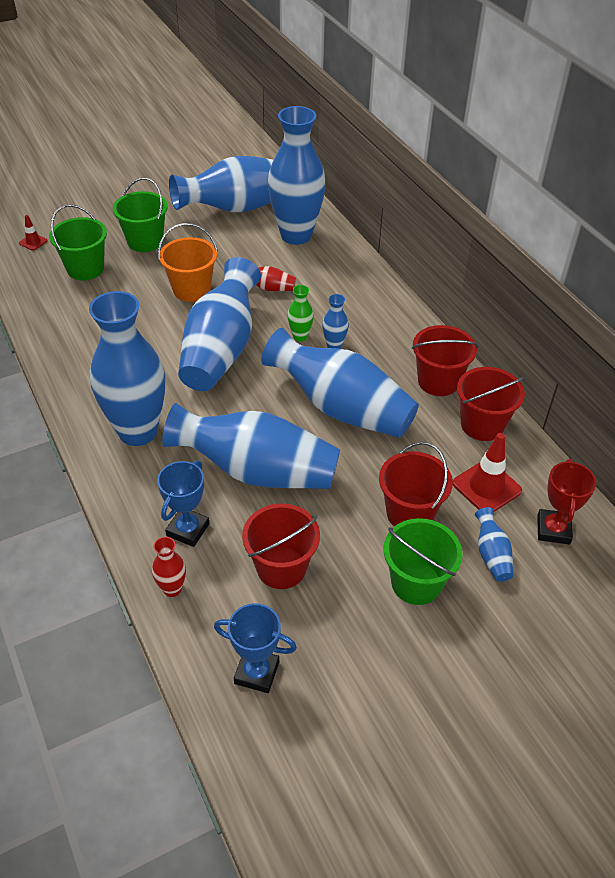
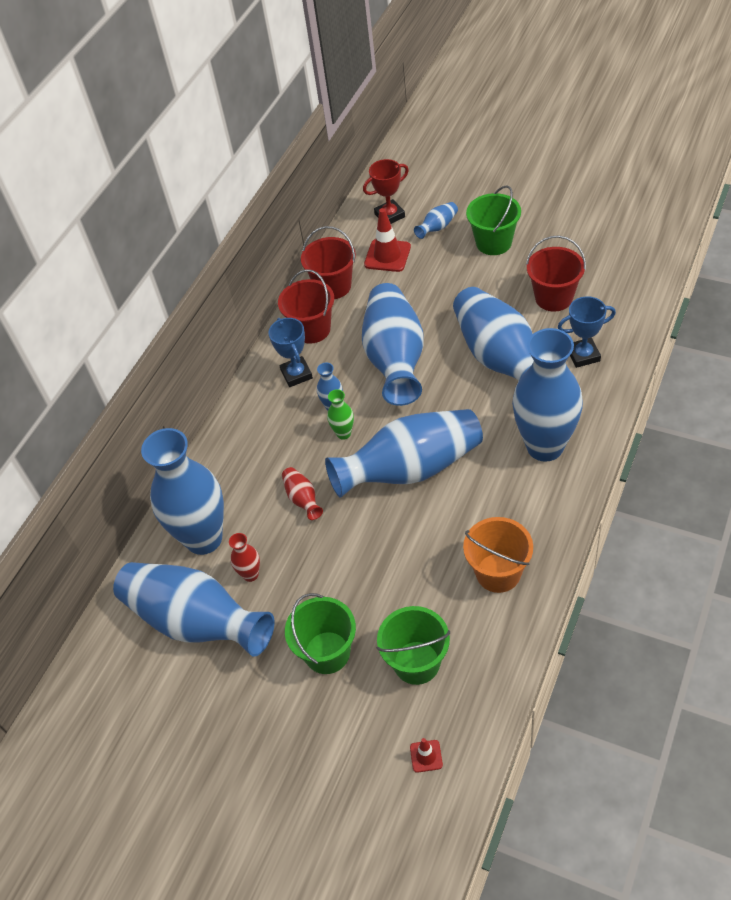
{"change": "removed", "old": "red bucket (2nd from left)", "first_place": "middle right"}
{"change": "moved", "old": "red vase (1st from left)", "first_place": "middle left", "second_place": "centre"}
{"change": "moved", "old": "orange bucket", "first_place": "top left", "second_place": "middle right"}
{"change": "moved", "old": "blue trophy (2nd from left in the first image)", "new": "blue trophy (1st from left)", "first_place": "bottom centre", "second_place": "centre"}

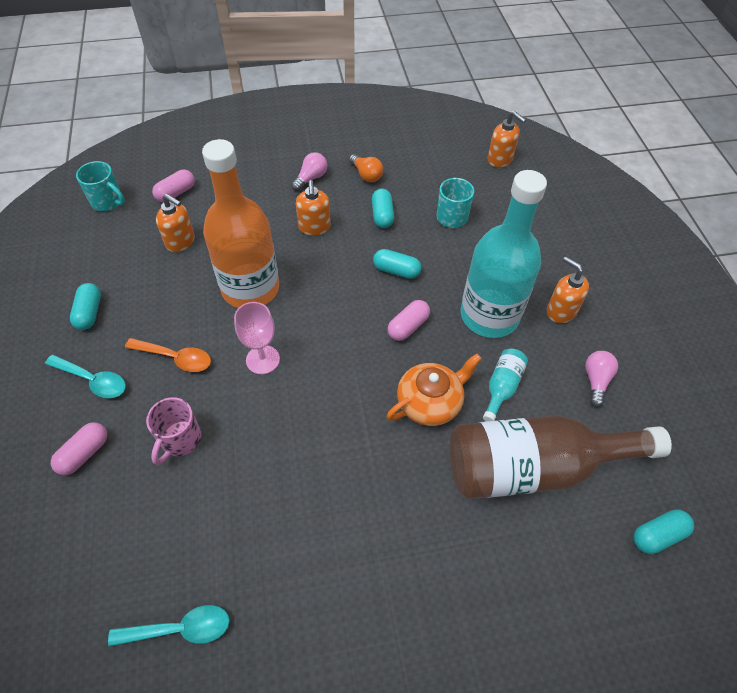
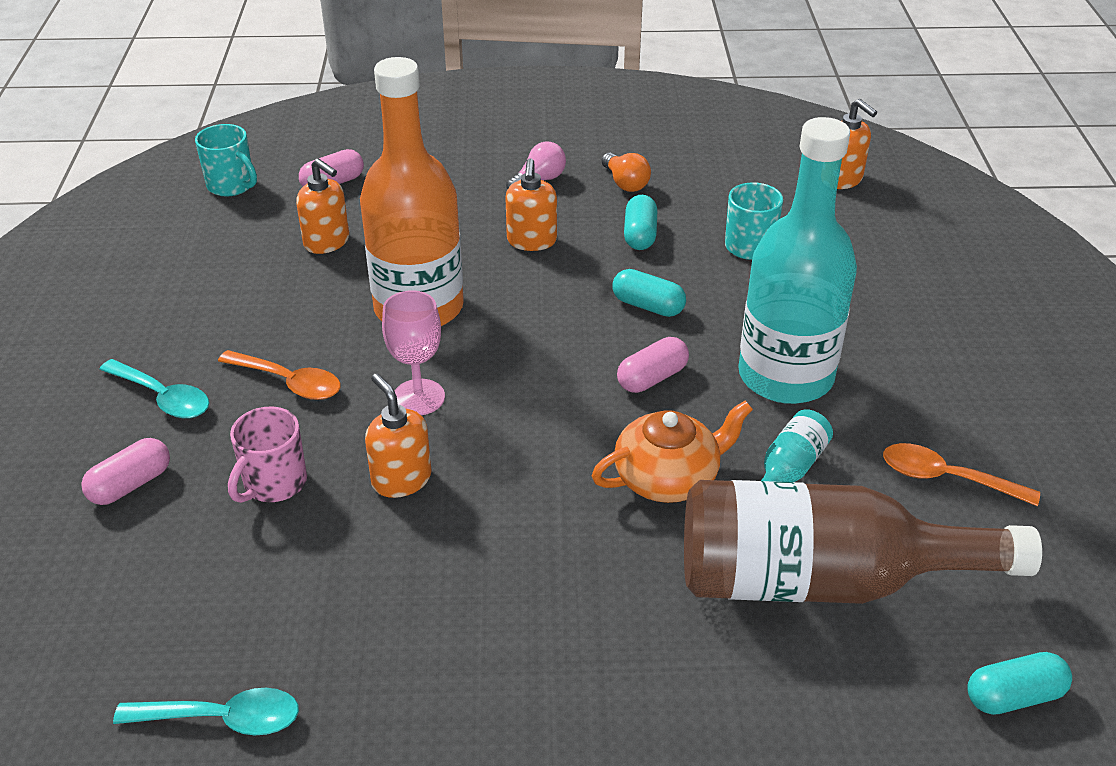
{"change": "removed", "old": "turquoise capsule (1st from left)", "first_place": "middle left"}
{"change": "moved", "old": "orange soap dispenser (4th from left in the first image)", "new": "orange soap dispenser (2nd from left)", "first_place": "middle right", "second_place": "centre"}
{"change": "replaced", "old": "pink light bulb (2nd from left)", "new": "orange spoon (2nd from left)", "first_place": "middle right", "second_place": "middle right"}

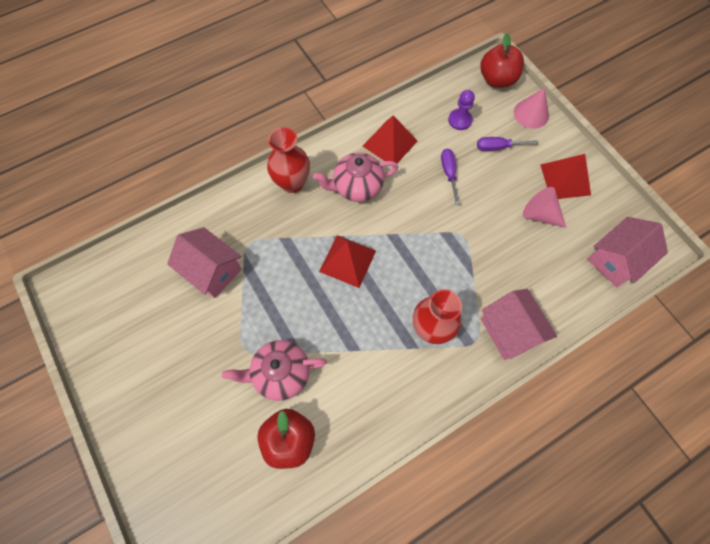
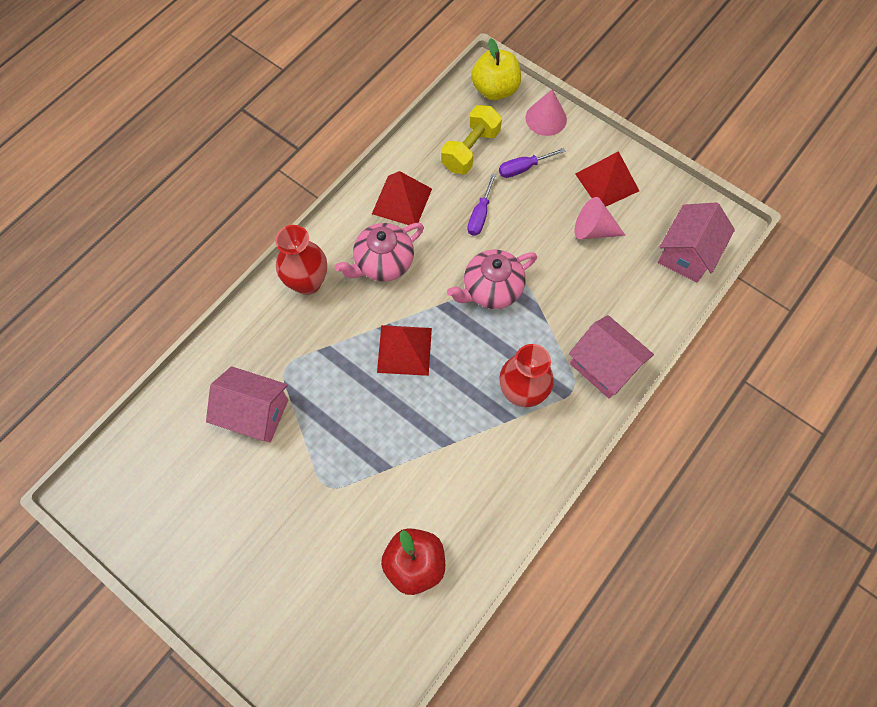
{"change": "moved", "old": "pink teapot (1st from left in the first image)", "new": "pink teapot (2nd from left)", "first_place": "bottom centre", "second_place": "centre"}
{"change": "replaced", "old": "purple pawn", "new": "yellow dumbbell", "first_place": "top centre", "second_place": "top centre"}
{"change": "recoloured", "old": "red apple (2nd from left)", "new": "yellow apple", "first_place": "top right", "second_place": "top centre"}
{"change": "turned", "old": "purple screwdriver (1st from left)", "first_place": "top centre", "second_place": "top centre", "degrees": -135}

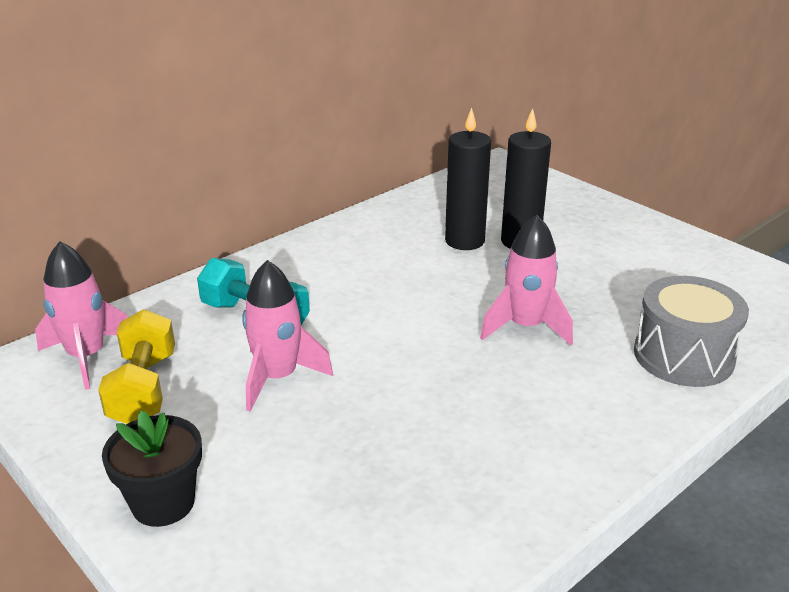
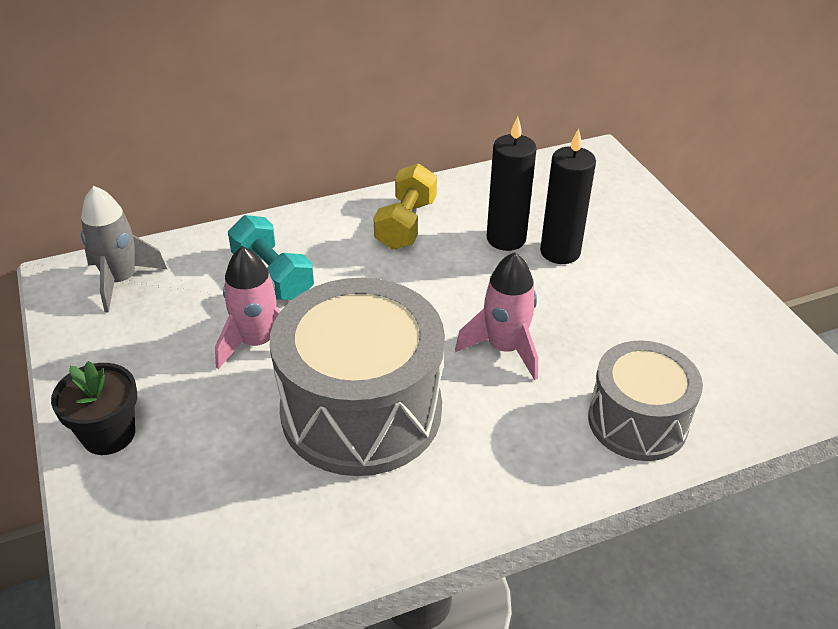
{"change": "added", "new": "grey drum (1st from left)", "second_place": "centre"}
{"change": "moved", "old": "yellow dumbbell", "first_place": "middle left", "second_place": "top centre"}
{"change": "recoloured", "old": "pink rocket (1st from left)", "new": "grey rocket", "first_place": "middle left", "second_place": "middle left"}

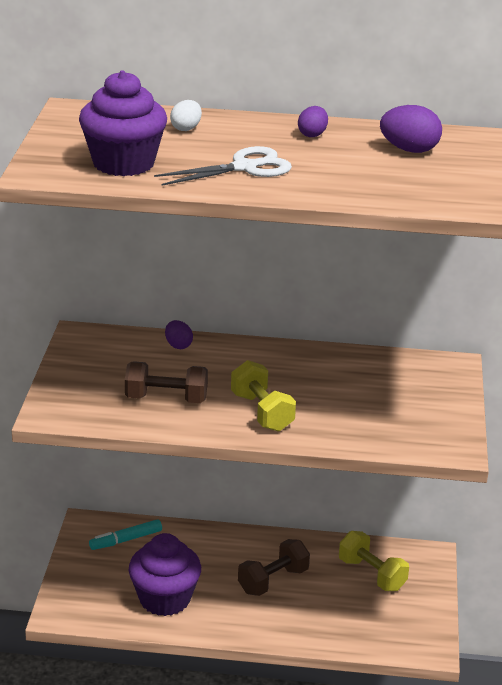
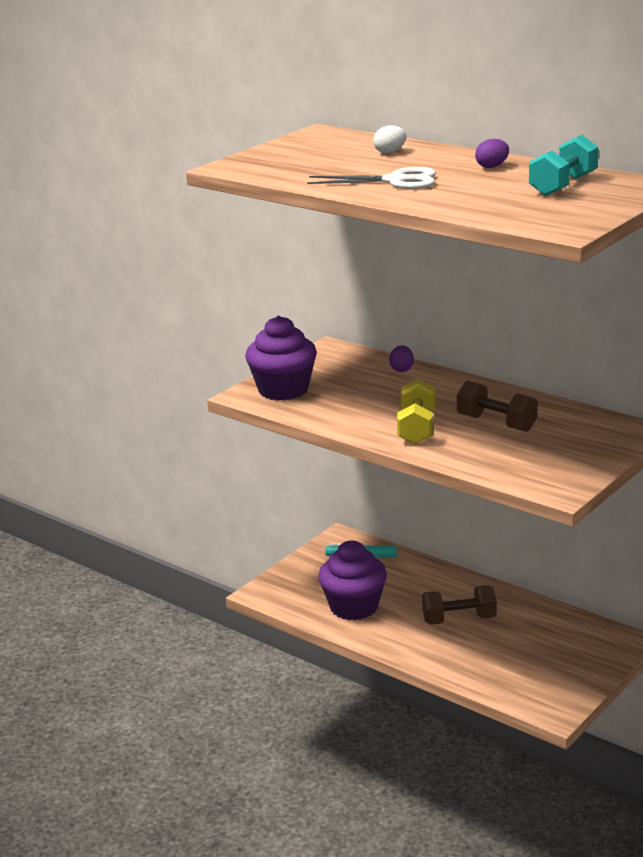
{"change": "removed", "old": "yellow dumbbell (2nd from left)", "first_place": "bottom right"}
{"change": "moved", "old": "purple cupcake (1st from left)", "first_place": "top left", "second_place": "centre"}
{"change": "moved", "old": "brown dumbbell (1st from left in the first image)", "new": "brown dumbbell (2nd from left)", "first_place": "middle left", "second_place": "middle right"}
{"change": "replaced", "old": "purple egg (3rd from left)", "new": "turquoise dumbbell", "first_place": "top right", "second_place": "top right"}

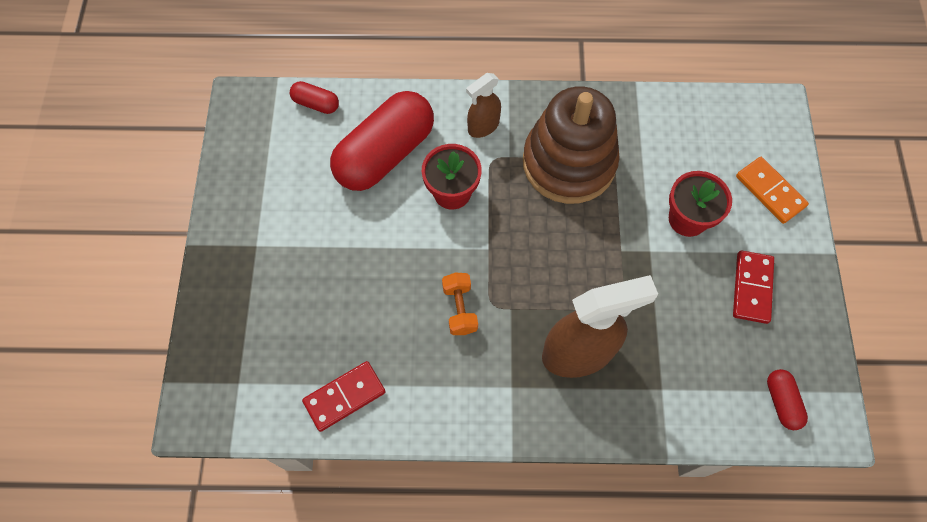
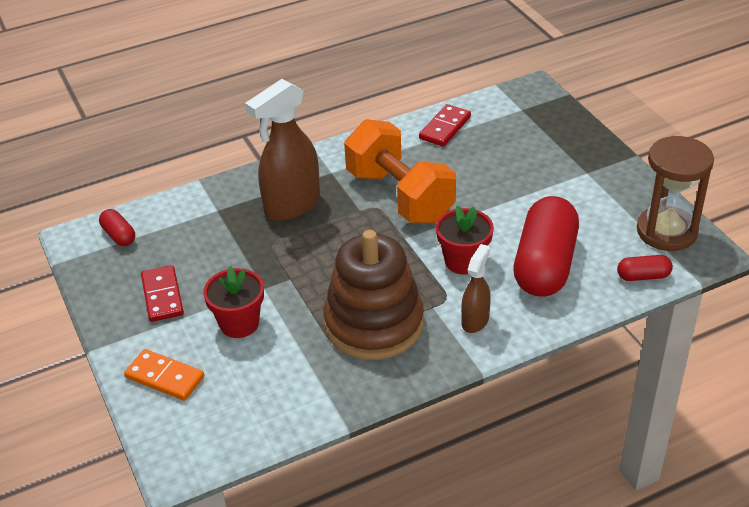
{"change": "added", "new": "brown hourglass", "second_place": "middle right"}
{"change": "resized", "old": "orange dumbbell", "first_place": "centre", "second_place": "centre", "factor": 2.37}

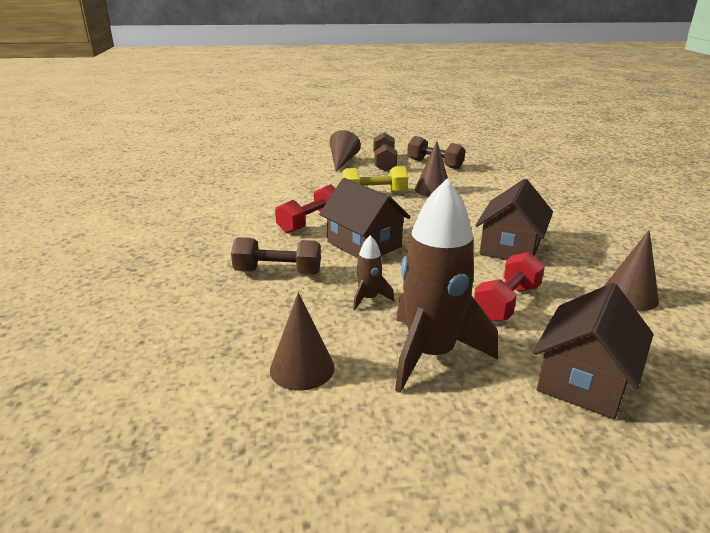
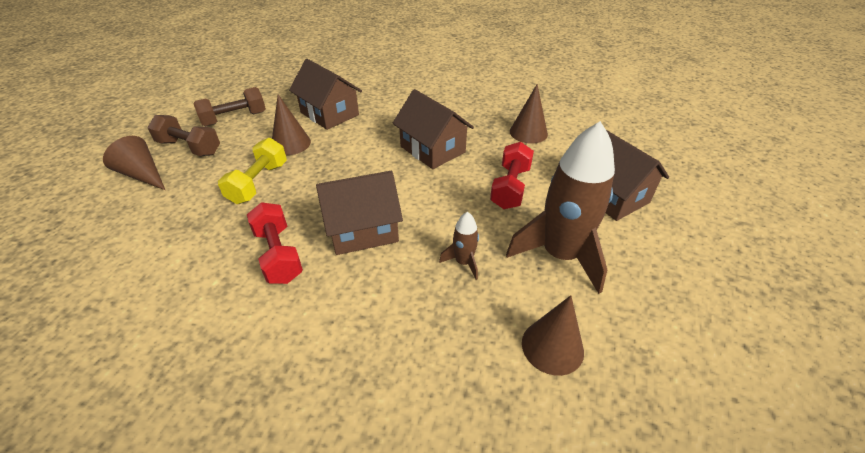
{"change": "removed", "old": "brown dumbbell (1st from left)", "first_place": "centre"}
{"change": "added", "new": "brown house (1st from left)", "second_place": "top centre"}
{"change": "turned", "old": "red dumbbell (2nd from left)", "first_place": "middle right", "second_place": "centre", "degrees": 45}

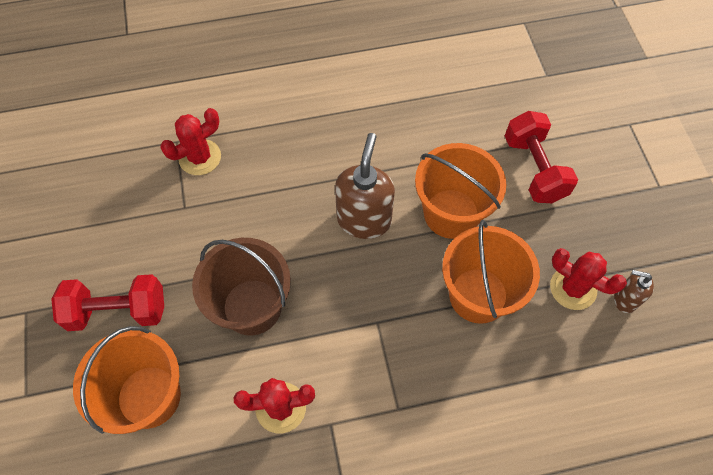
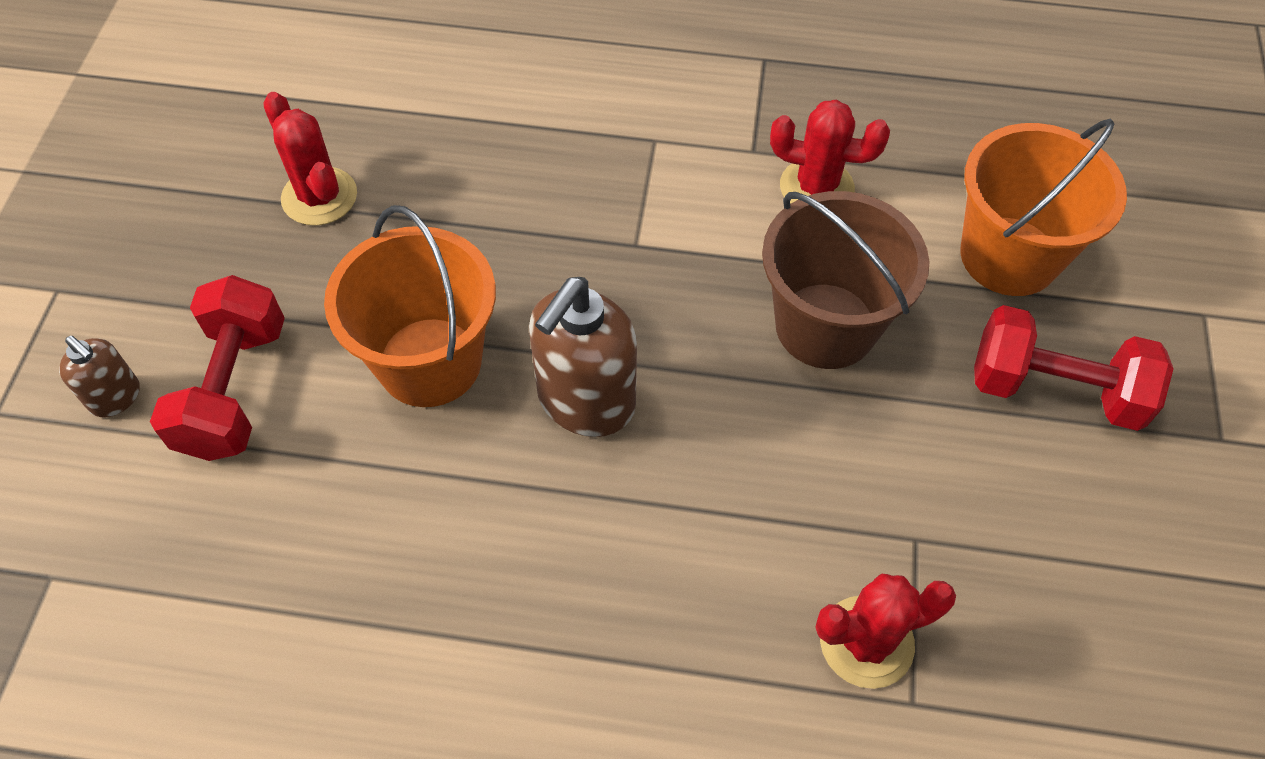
{"change": "removed", "old": "orange bucket (3rd from left)", "first_place": "middle right"}
{"change": "moved", "old": "brown soap dispenser (2nd from left in the first image)", "new": "brown soap dispenser (1st from left)", "first_place": "middle right", "second_place": "middle left"}

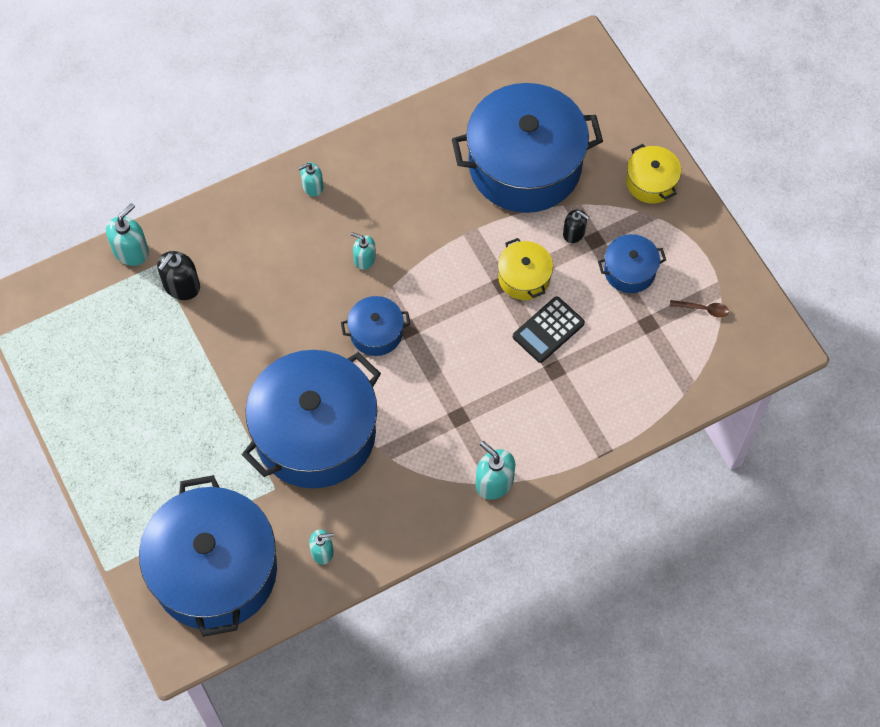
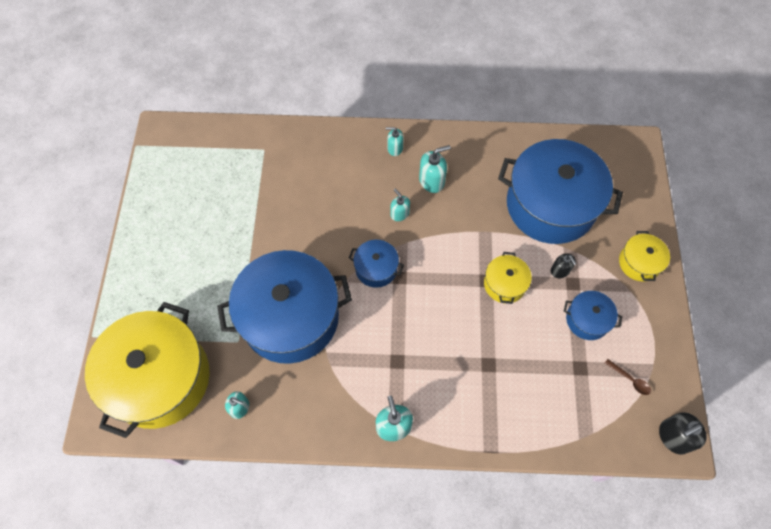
{"change": "removed", "old": "black calculator", "first_place": "centre"}
{"change": "moved", "old": "turquoise soap dispenser (1st from left in the first image)", "new": "turquoise soap dispenser (5th from left)", "first_place": "top left", "second_place": "top centre"}
{"change": "moved", "old": "black soap dispenser (1st from left in the first image)", "new": "black soap dispenser (2nd from left)", "first_place": "middle left", "second_place": "bottom right"}
{"change": "recoloured", "old": "blue pot (1st from left)", "new": "yellow pot (1st from left)", "first_place": "bottom left", "second_place": "bottom left"}

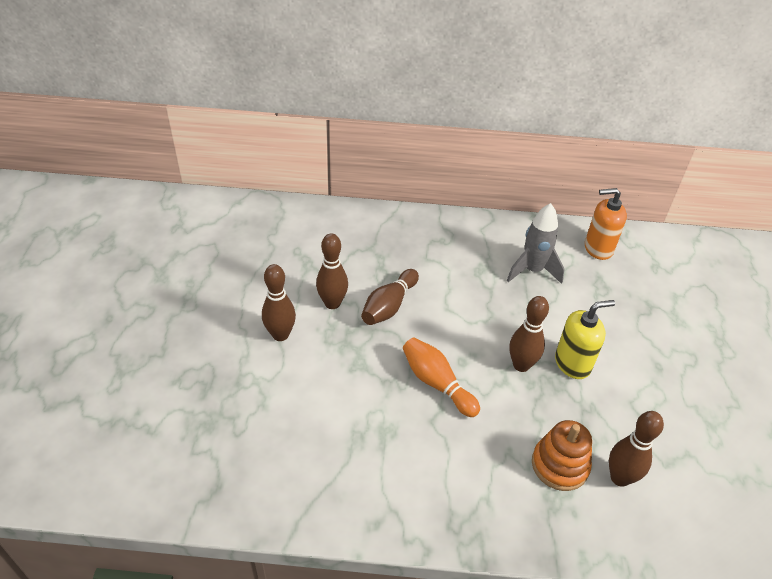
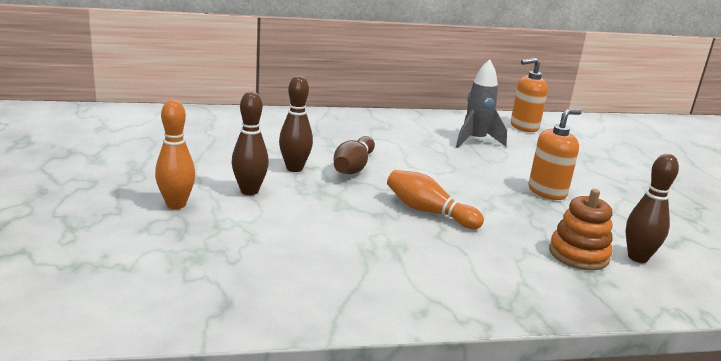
{"change": "removed", "old": "brown bowling pin (4th from left)", "first_place": "middle right"}
{"change": "added", "new": "orange bowling pin (1st from left)", "second_place": "middle left"}
{"change": "recoloured", "old": "yellow soap dispenser", "new": "orange soap dispenser (2nd from left)", "first_place": "middle right", "second_place": "middle right"}

